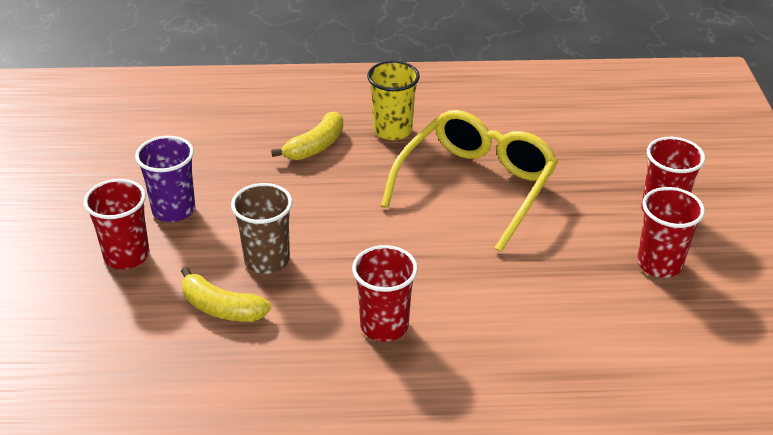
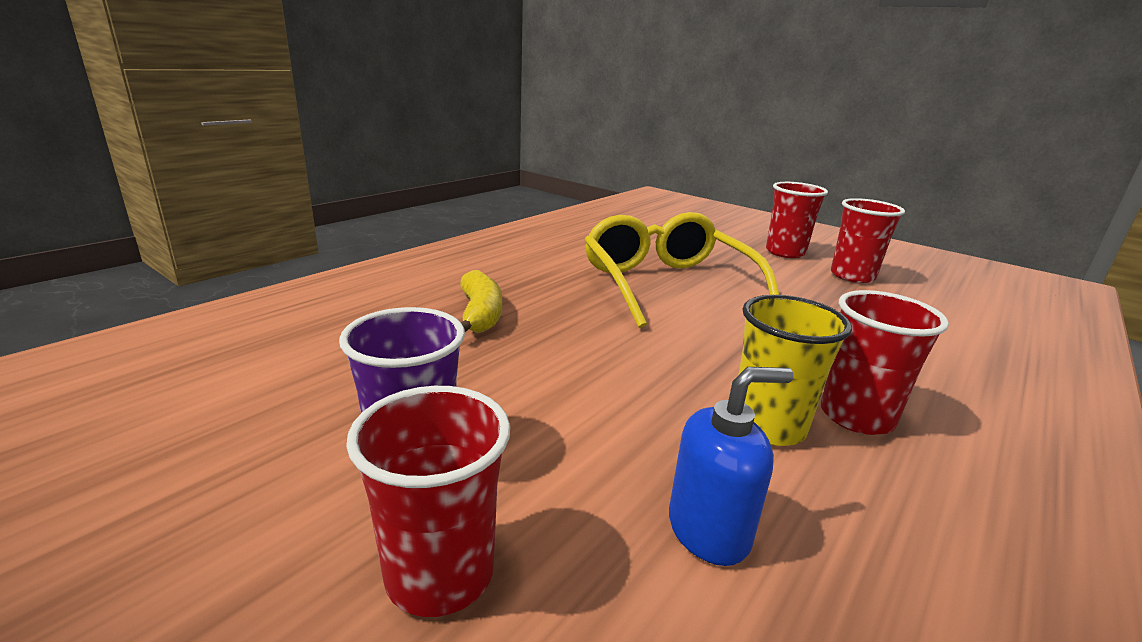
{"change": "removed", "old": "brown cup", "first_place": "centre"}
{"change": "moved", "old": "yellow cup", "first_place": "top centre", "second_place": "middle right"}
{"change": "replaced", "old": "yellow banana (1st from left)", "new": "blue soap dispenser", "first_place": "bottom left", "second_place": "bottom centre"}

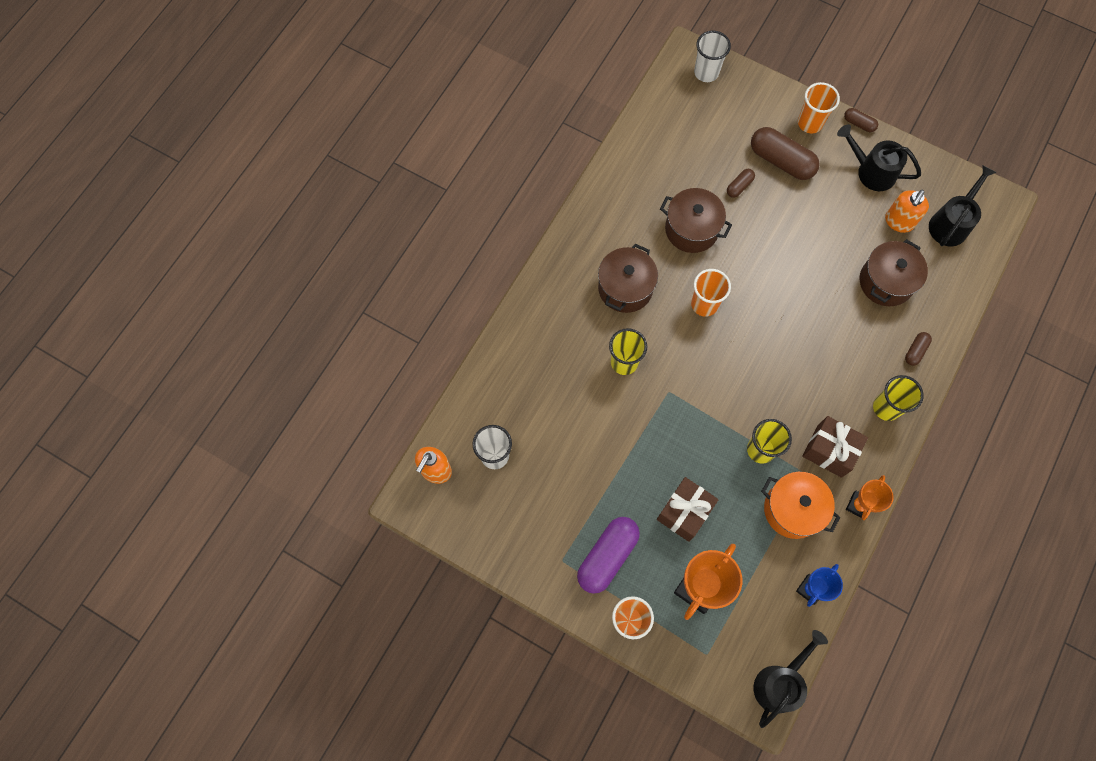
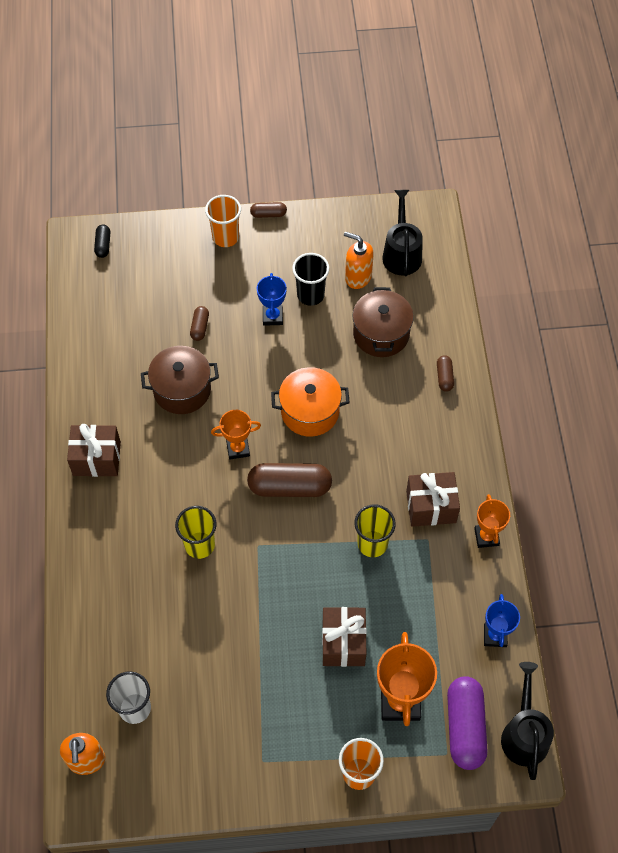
{"change": "removed", "old": "brown pot (1st from left)", "first_place": "centre"}
{"change": "removed", "old": "black watering can (2nd from left)", "first_place": "top right"}
{"change": "removed", "old": "yellow cup (3rd from left)", "first_place": "middle right"}
{"change": "added", "new": "brown gift (1st from left)", "second_place": "middle left"}
{"change": "added", "new": "blue trophy (1st from left)", "second_place": "centre"}
{"change": "added", "new": "black cup", "second_place": "top centre"}
{"change": "moved", "old": "purple capsule", "first_place": "bottom centre", "second_place": "bottom right"}
{"change": "moved", "old": "brown capsule (2nd from left in the first image)", "new": "brown capsule (3rd from left)", "first_place": "top right", "second_place": "centre"}
{"change": "moved", "old": "orange pot", "first_place": "middle right", "second_place": "centre"}
{"change": "replaced", "old": "orange cup (2nd from left)", "new": "orange trophy (1st from left)", "first_place": "centre", "second_place": "centre"}
{"change": "replaced", "old": "white cup (2nd from left)", "new": "black capsule", "first_place": "top centre", "second_place": "top left"}
{"change": "turned", "old": "orange soap dispenser (2nd from left)", "first_place": "top right", "second_place": "top centre", "degrees": 120}

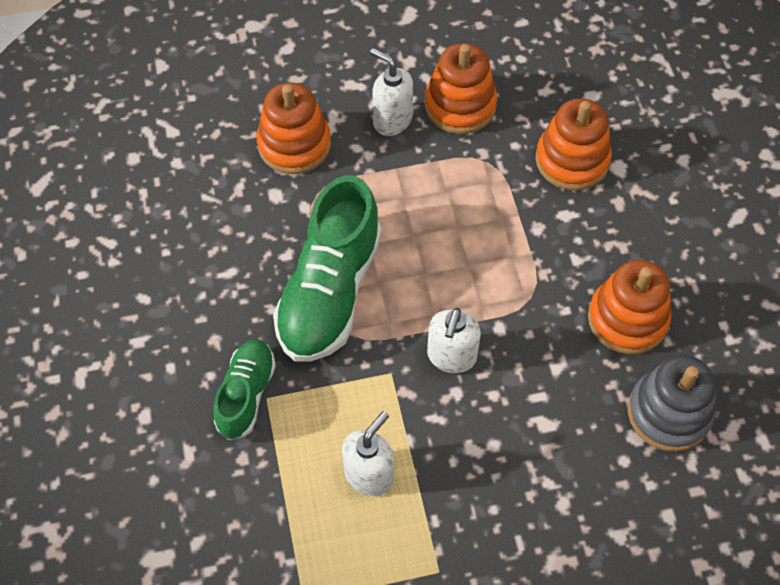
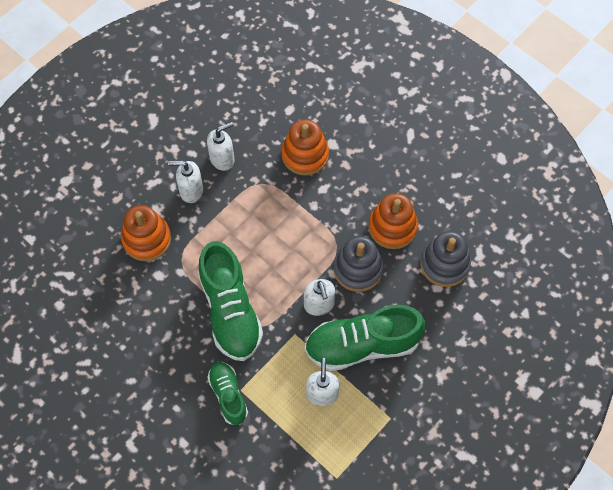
{"change": "added", "new": "green shoe (3rd from left)", "second_place": "bottom centre"}
{"change": "added", "new": "grey stacking toy (1st from left)", "second_place": "centre"}
{"change": "replaced", "old": "orange stacking toy (2nd from left)", "new": "white soap dispenser (2nd from left)", "first_place": "top centre", "second_place": "top centre"}

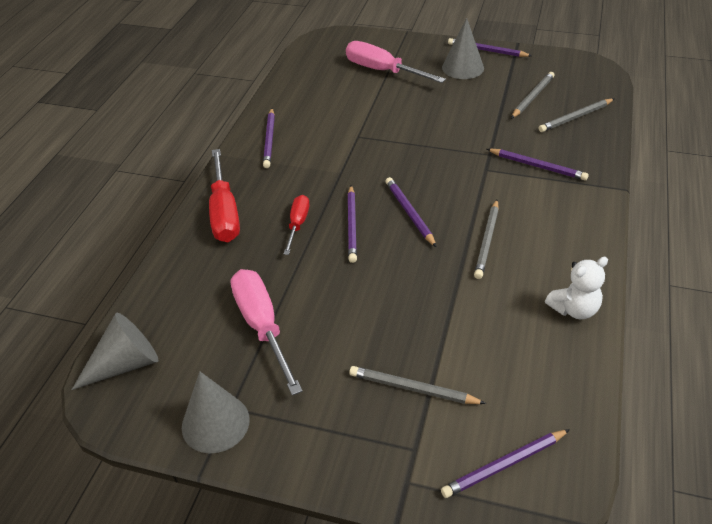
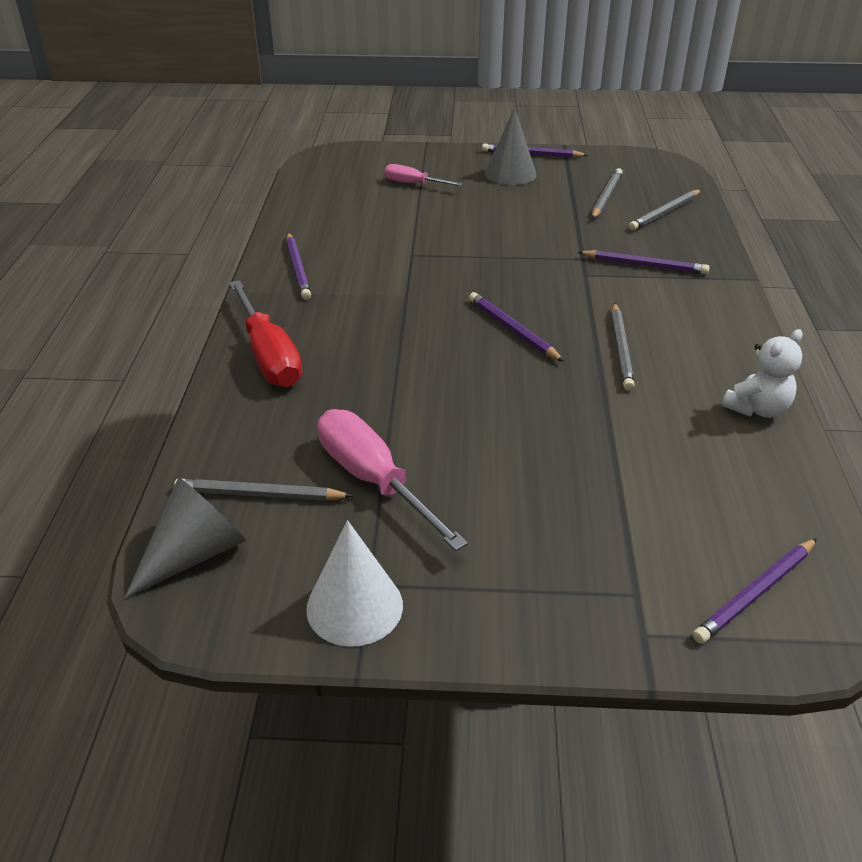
{"change": "removed", "old": "red screwdriver (2nd from left)", "first_place": "centre"}
{"change": "removed", "old": "purple pencil (2nd from left)", "first_place": "centre"}
{"change": "moved", "old": "grey pencil (1st from left)", "first_place": "bottom centre", "second_place": "middle left"}
{"change": "recoloured", "old": "grey cone (2nd from left)", "new": "white cone", "first_place": "bottom left", "second_place": "bottom centre"}
{"change": "resized", "old": "pink screwdriver (2nd from left)", "first_place": "top centre", "second_place": "top centre", "factor": 0.58}

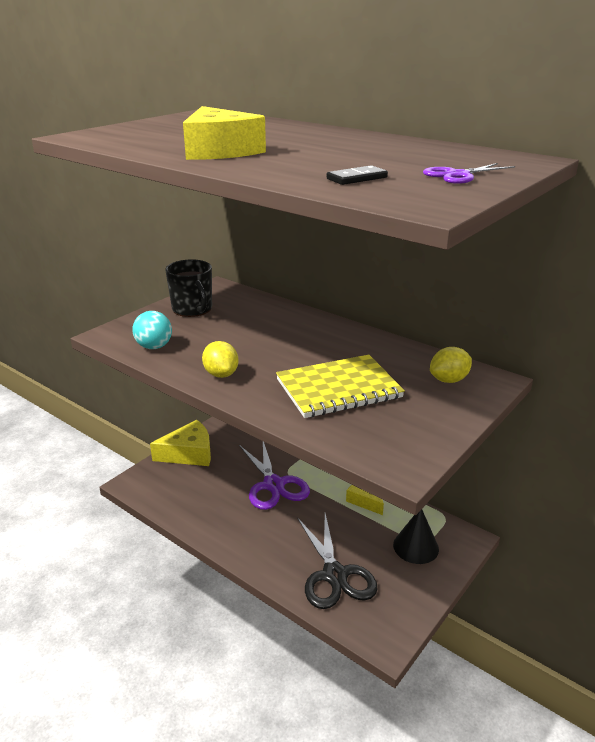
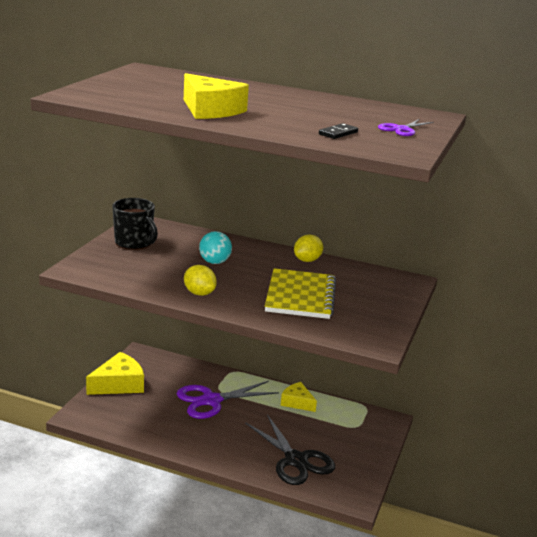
{"change": "removed", "old": "black cone", "first_place": "bottom right"}
{"change": "moved", "old": "turquoise ball", "first_place": "middle left", "second_place": "centre"}
{"change": "moved", "old": "yellow lemon (2nd from left)", "first_place": "middle right", "second_place": "centre"}
{"change": "turned", "old": "purple scissors (1st from left)", "first_place": "centre", "second_place": "bottom centre", "degrees": 105}
{"change": "turned", "old": "yellow notebook", "first_place": "centre", "second_place": "centre", "degrees": -45}

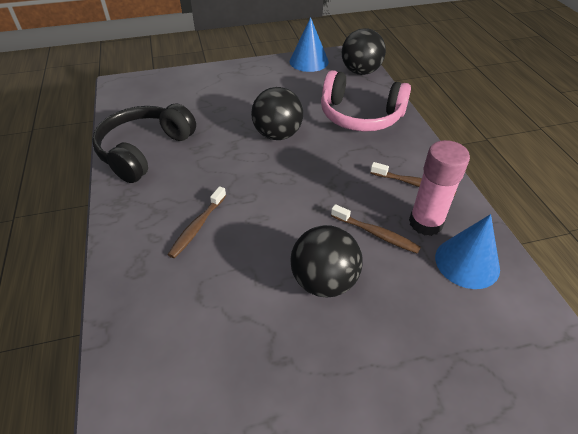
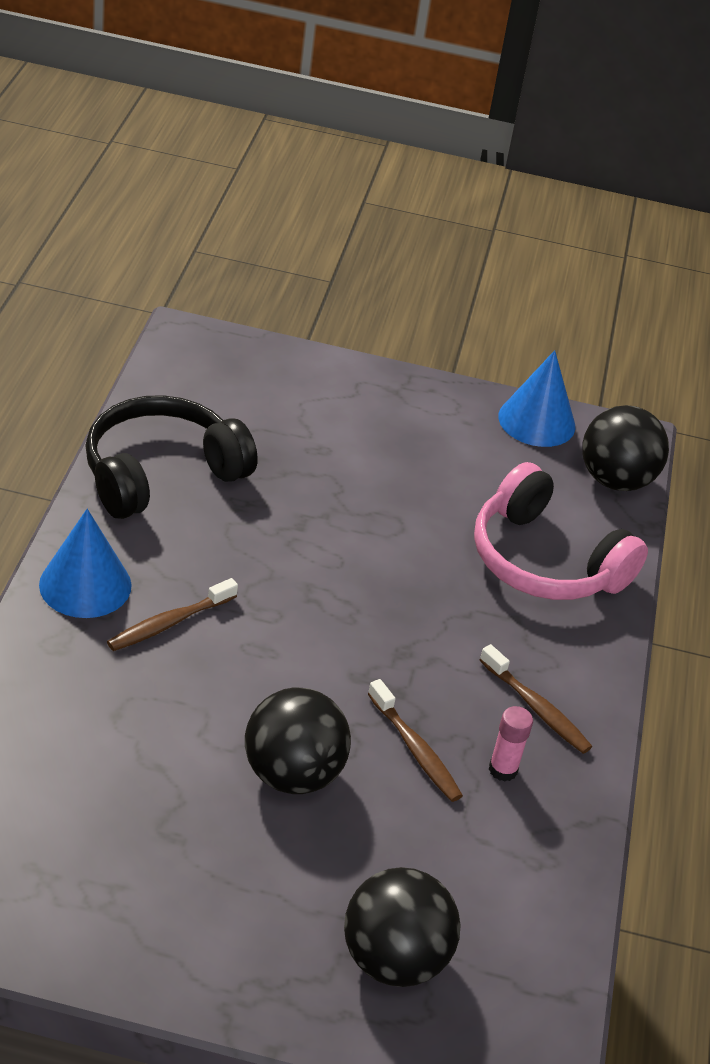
{"change": "moved", "old": "black ball (1st from left in the first image)", "new": "black ball (2nd from left)", "first_place": "top centre", "second_place": "bottom centre"}
{"change": "moved", "old": "blue cone (2nd from left in the first image)", "new": "blue cone (1st from left)", "first_place": "middle right", "second_place": "middle left"}
{"change": "resized", "old": "pink glue stick", "first_place": "middle right", "second_place": "bottom right", "factor": 0.53}

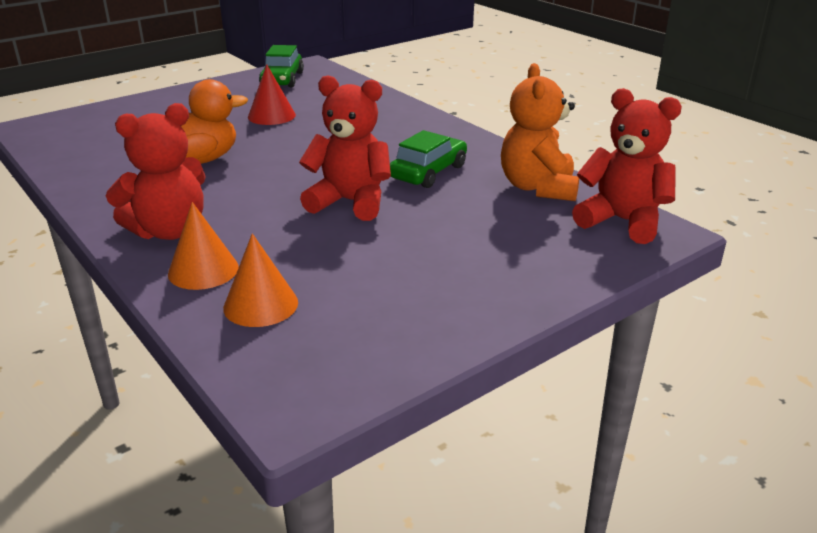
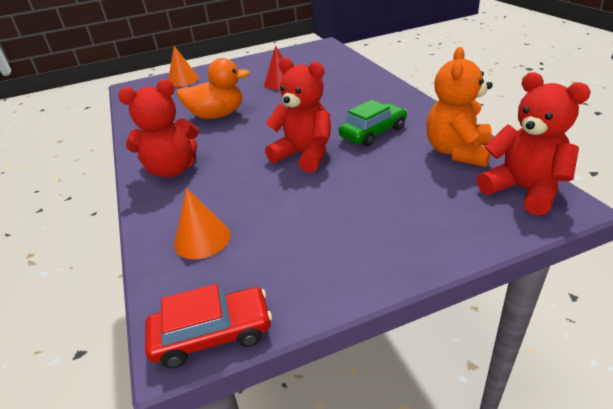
{"change": "removed", "old": "green car (1st from left)", "first_place": "top centre"}
{"change": "added", "new": "red car", "second_place": "bottom centre"}
{"change": "moved", "old": "orange cone (1st from left)", "first_place": "middle left", "second_place": "top left"}

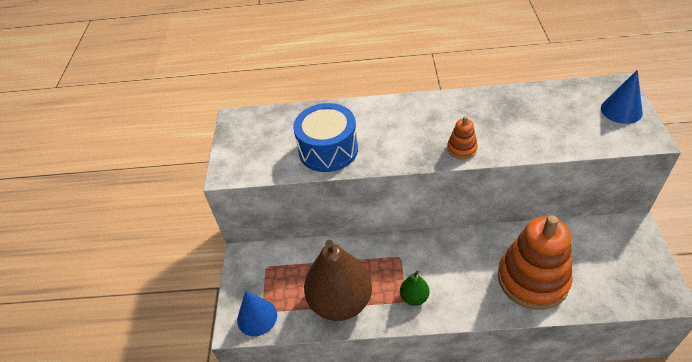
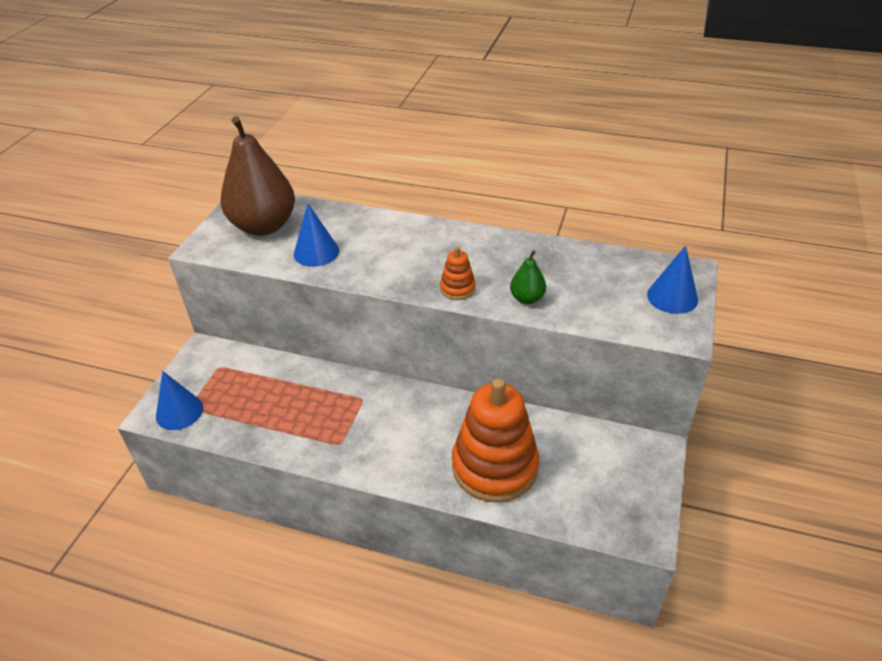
{"change": "moved", "old": "brown pear", "first_place": "bottom centre", "second_place": "top left"}
{"change": "moved", "old": "green pear", "first_place": "bottom centre", "second_place": "centre"}
{"change": "replaced", "old": "blue drum", "new": "blue cone (2nd from left)", "first_place": "centre", "second_place": "centre"}

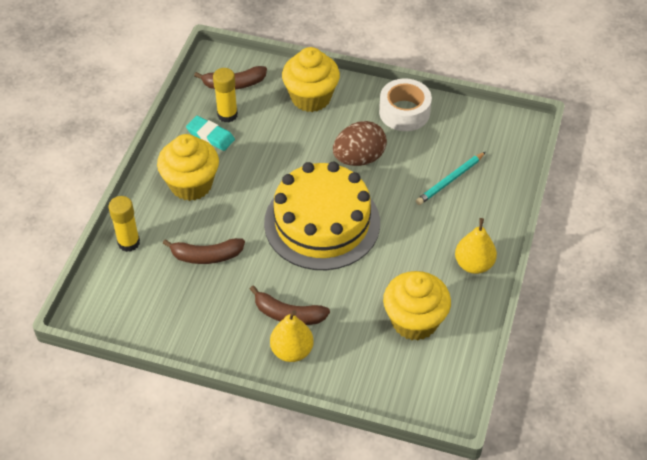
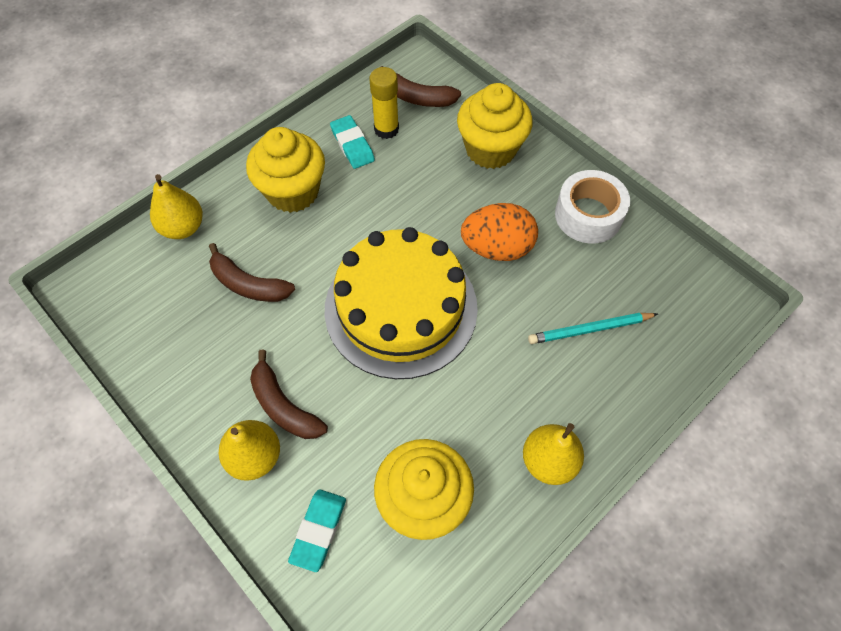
{"change": "added", "new": "turquoise eraser (1st from left)", "second_place": "bottom centre"}
{"change": "replaced", "old": "yellow glue stick (1st from left)", "new": "yellow pear (1st from left)", "first_place": "middle left", "second_place": "top left"}
{"change": "recoloured", "old": "brown egg", "new": "orange egg", "first_place": "top centre", "second_place": "centre"}

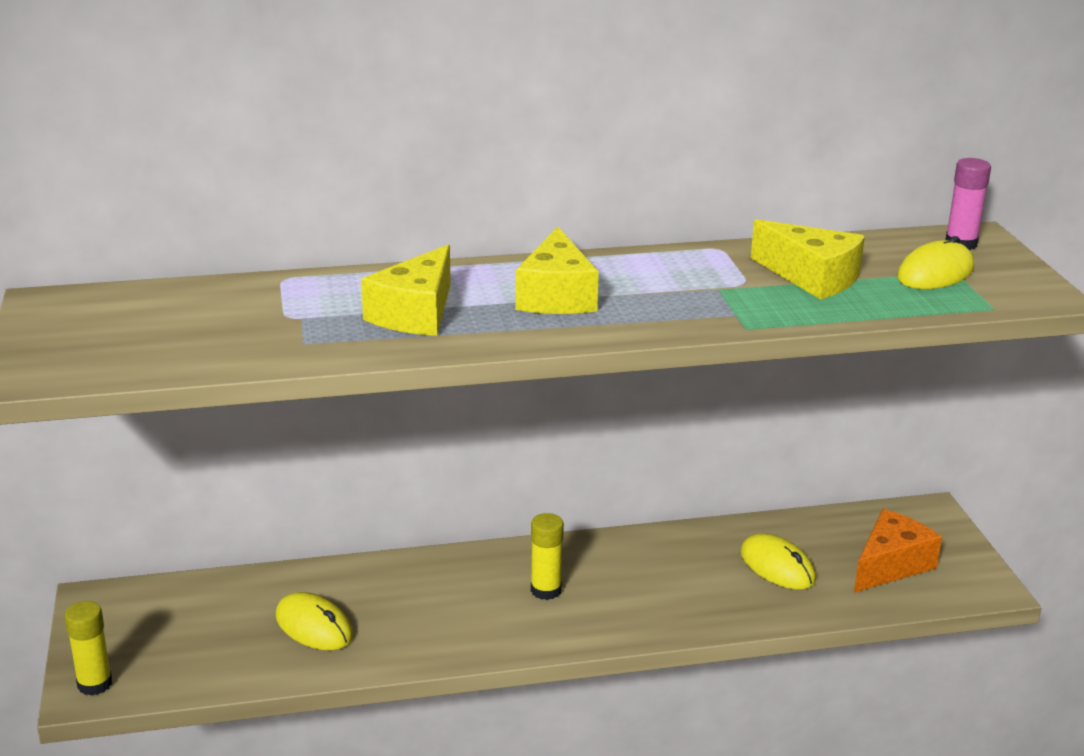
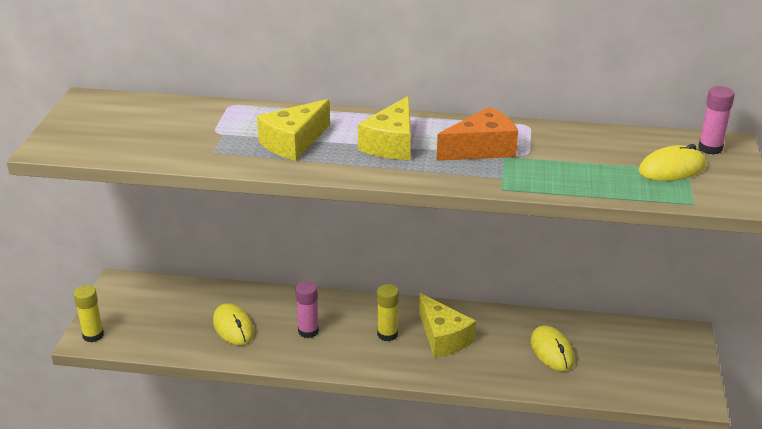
{"change": "added", "new": "pink glue stick (1st from left)", "second_place": "bottom centre"}
{"change": "moved", "old": "yellow cheese (3rd from left)", "first_place": "middle right", "second_place": "bottom centre"}
{"change": "moved", "old": "orange cheese", "first_place": "bottom right", "second_place": "top centre"}

